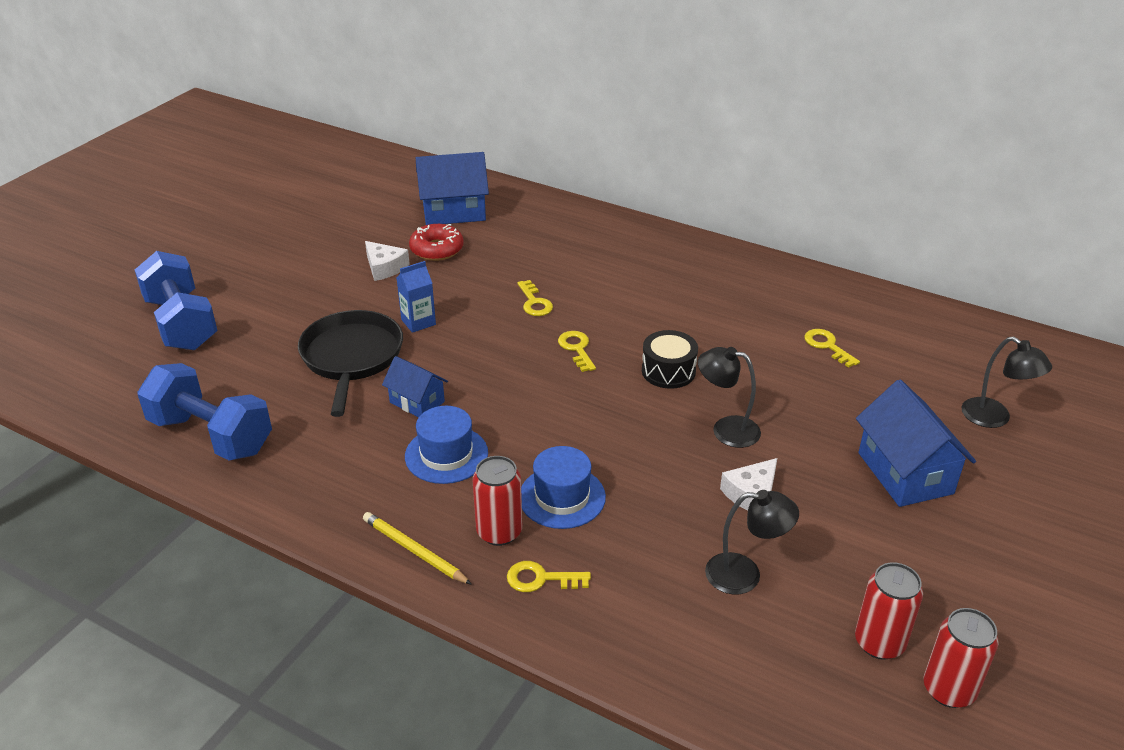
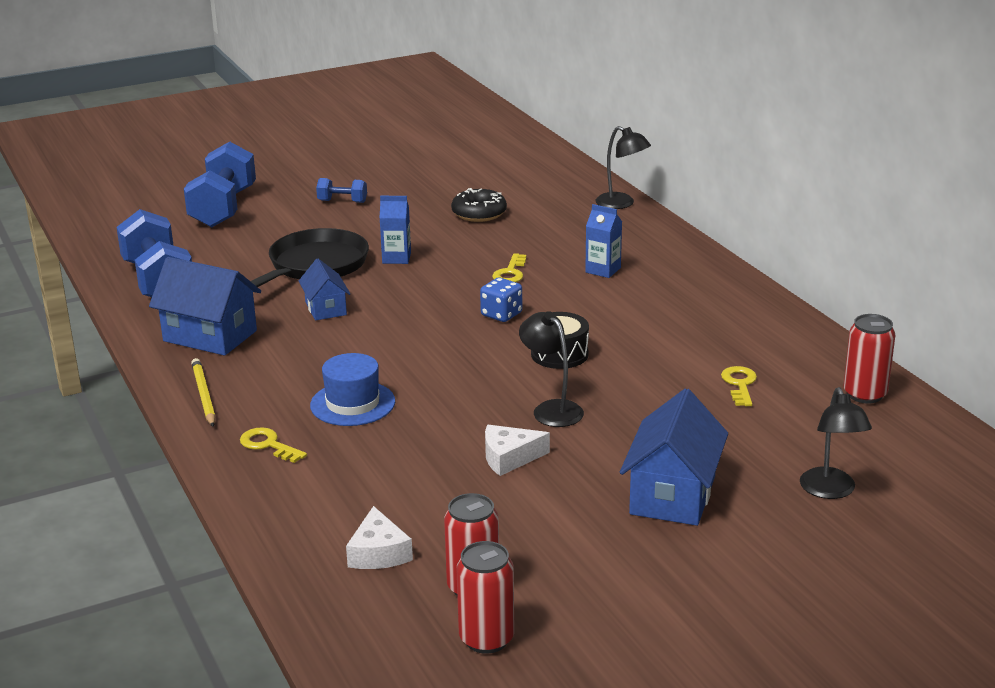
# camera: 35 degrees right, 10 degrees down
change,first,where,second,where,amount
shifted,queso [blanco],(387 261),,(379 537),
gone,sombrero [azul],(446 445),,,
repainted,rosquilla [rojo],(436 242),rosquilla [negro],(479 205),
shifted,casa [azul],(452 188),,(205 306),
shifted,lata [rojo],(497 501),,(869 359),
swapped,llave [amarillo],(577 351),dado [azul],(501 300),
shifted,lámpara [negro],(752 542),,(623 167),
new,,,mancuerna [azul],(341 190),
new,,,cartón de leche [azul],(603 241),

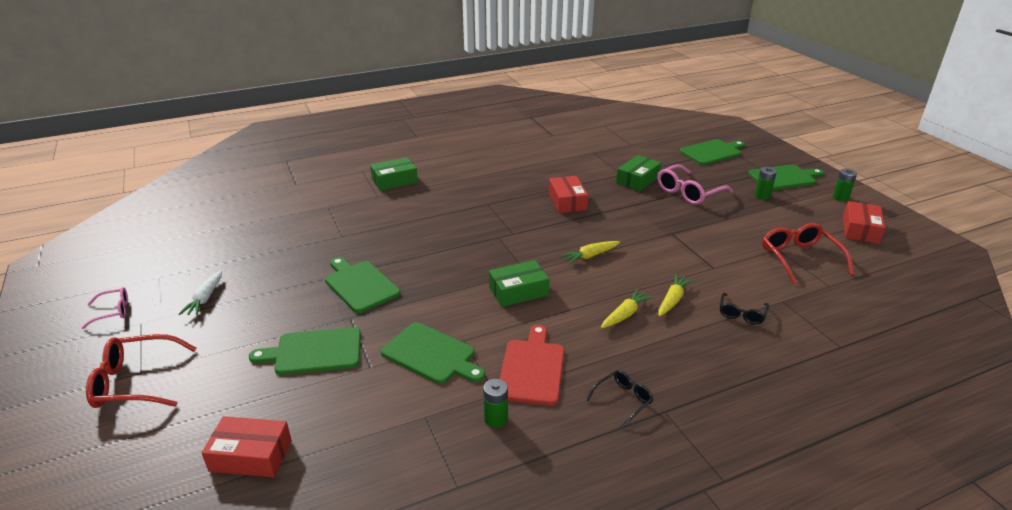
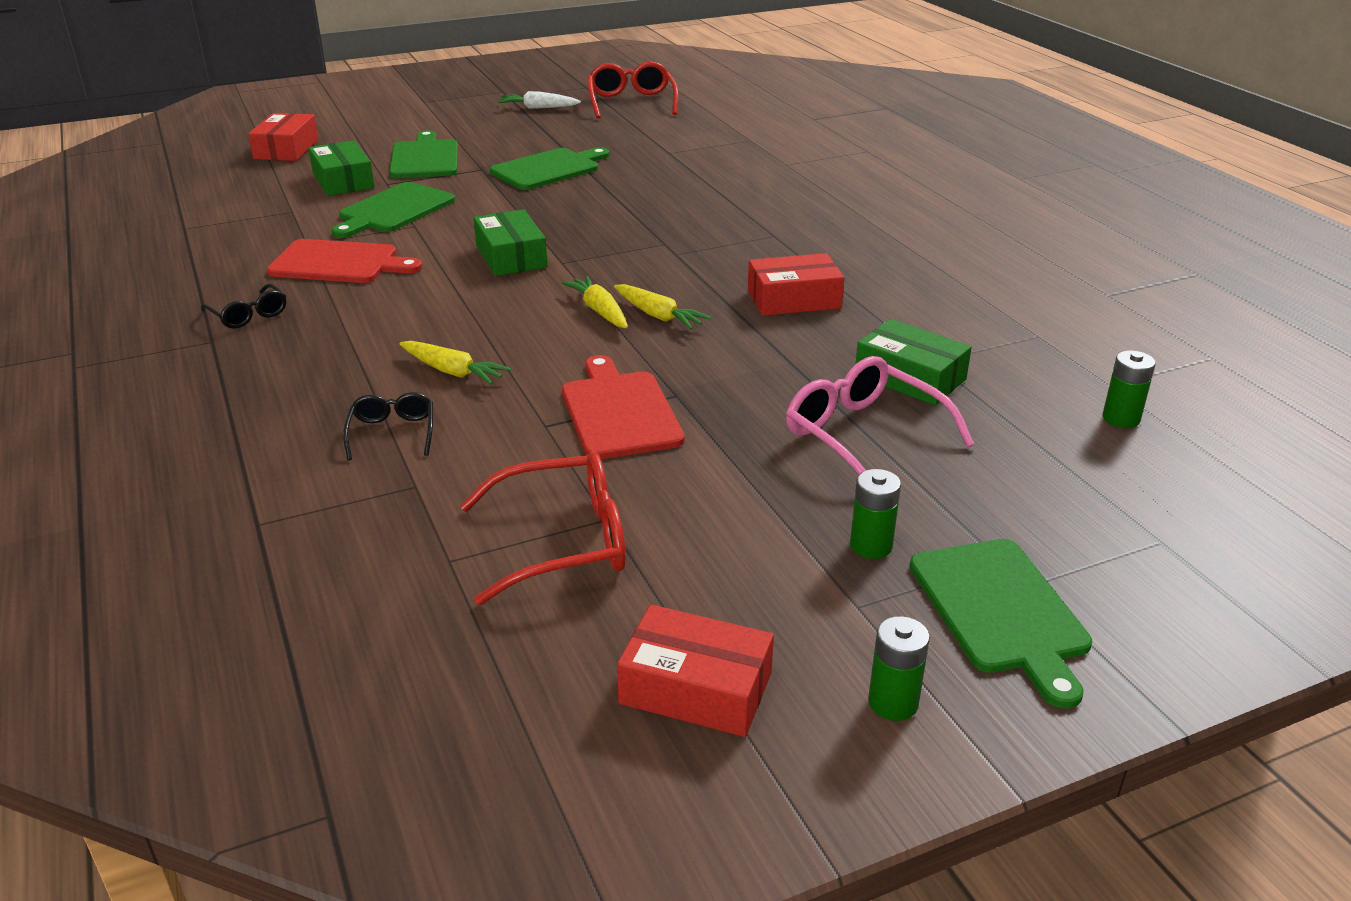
# camera: 90 degrees right, 0 degrees up
change,first,where,second,where,amount
gone,gafas [rosa],(105 308),,,
shifted,gafas [rojo],(141 371),,(633 90),
shifted,caja [verde],(394 174),,(341 168),
shifted,pila [verde],(495 403),,(1129 389),
shifted,zanahoria [amarillo],(627 308),,(662 306),
gone,tabla de cortar [verde],(712 152),,,
rotated,gafas [negro],(744 309),,(388 426),60 degrees clockwise
new,,,tabla de cortar [rojo],(623 407),

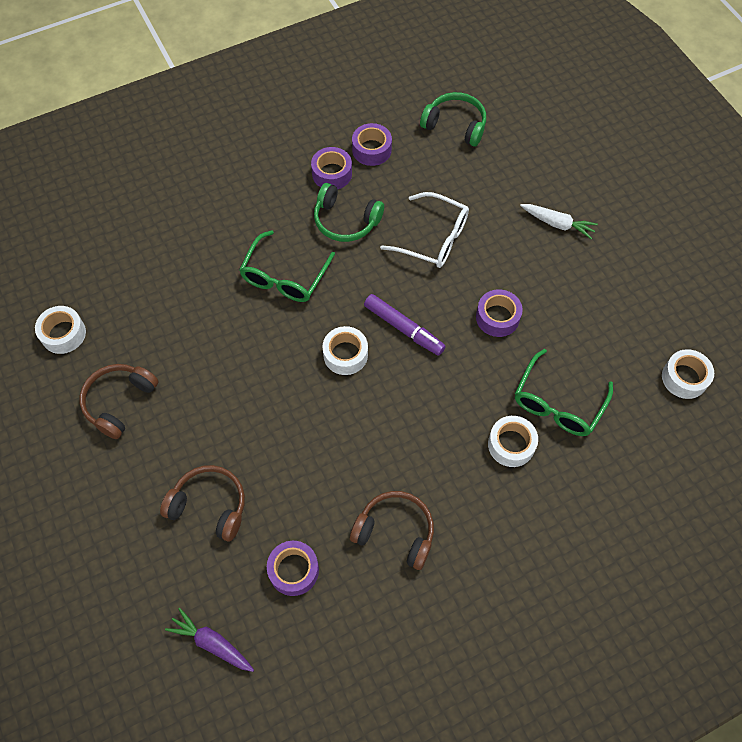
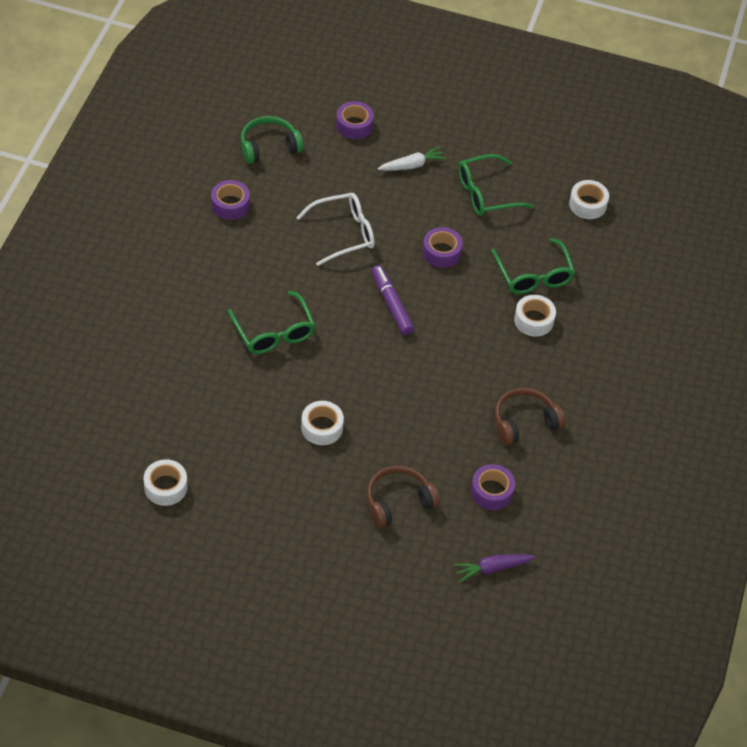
# camera: 50 degrees left, 10 degrees down
change,first,where,second,where,amount
gone,auriculares [marrón],(119 401),,,
shifted,cinta adhesiva [morado],(331 168),,(355 120),
gone,auriculares [verde],(349 212),,,
shifted,cinta adhesiva [blanco],(345 350),,(322 423),
rotated,rotulador [morado],(405 325),,(393 300),105 degrees counterclockwise
new,,,gafas [verde],(496 185),

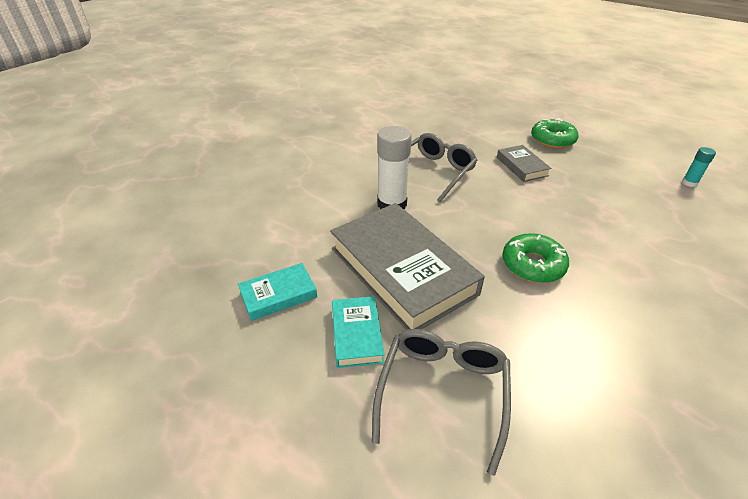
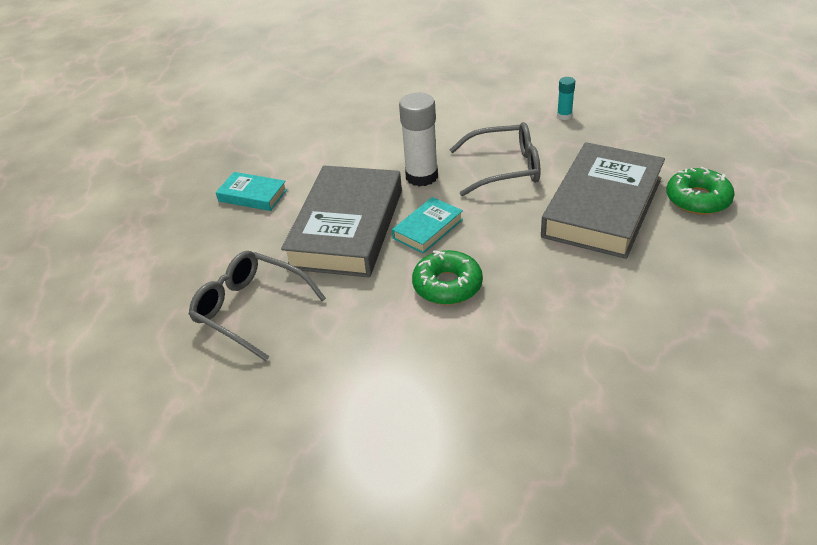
# camera: 50 degrees right, 0 degrees up
change,first,where,second,where,amount
shifted,libro [turquesa],(358 332),,(427 225),
rotated,gafas [gris],(441 402),,(257 306),120 degrees counterclockwise
scaled,libro [gris],(524 163),,(603 200),x2.14
shifted,barra de pegamento [turquesa],(699 167),,(566 98),

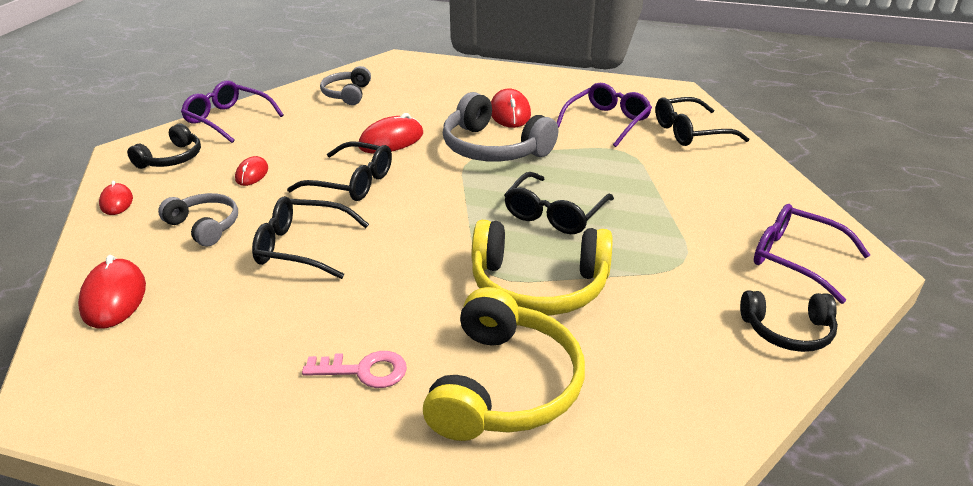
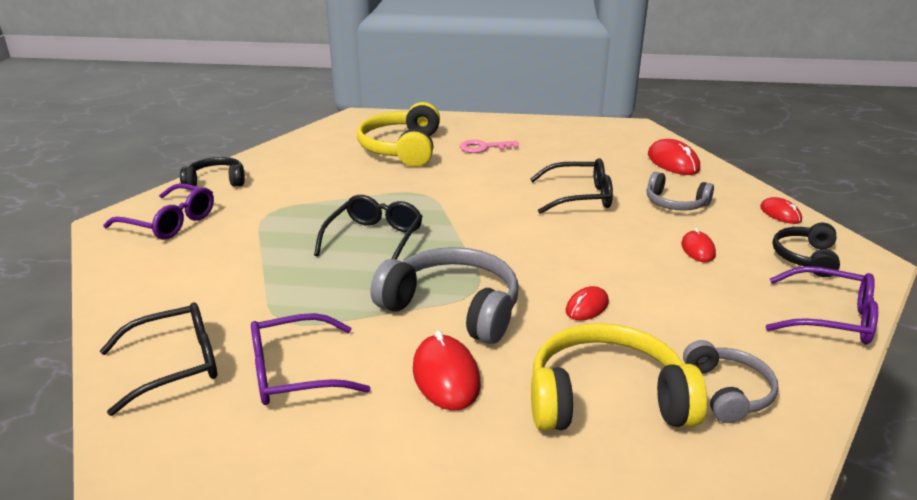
# camera: 170 degrees right, 5 degrees down
change,first,where,second,where,amount
gone,gafas [negro],(339 171),,,
scaled,ratón [rojo],(391 133),,(587 303),x0.61
shifted,auriculares [amarillo],(542 267),,(619 377),
rotated,gafas [morado],(604 115),,(311 359),45 degrees clockwise

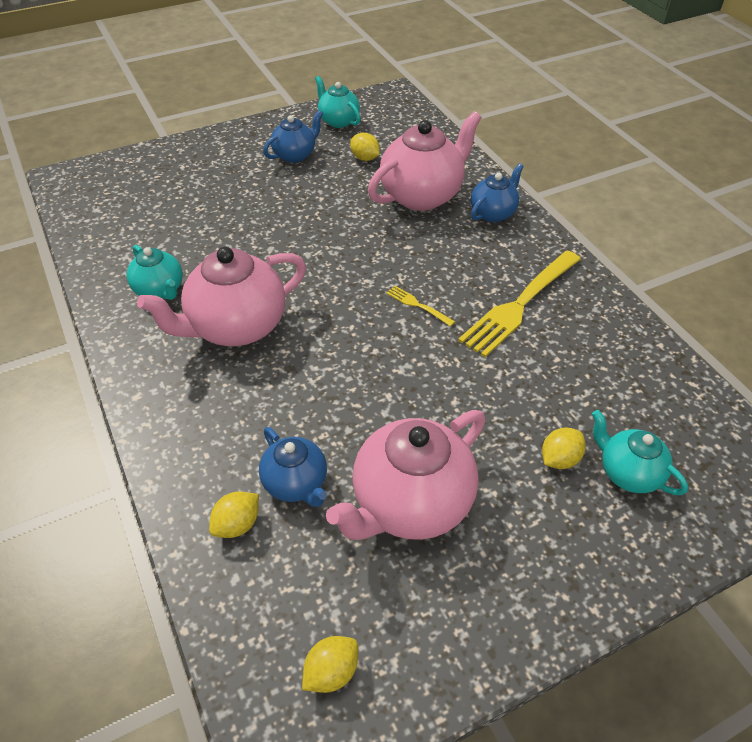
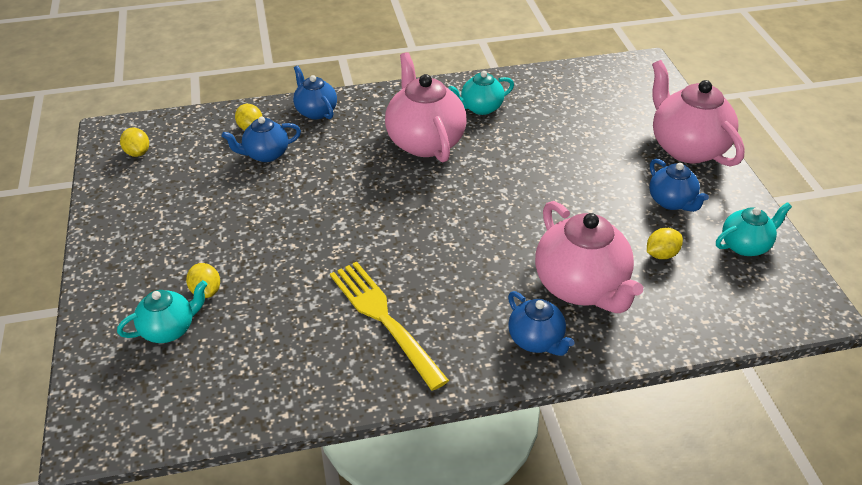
# camera: 105 degrees right, 5 degrees down
change,first,where,second,where,amount
shifted,tetera [rosa],(405 475),,(698 113),
gone,tenedor [amarillo],(420 306),,,
new,,,tetera [azul],(315 92),

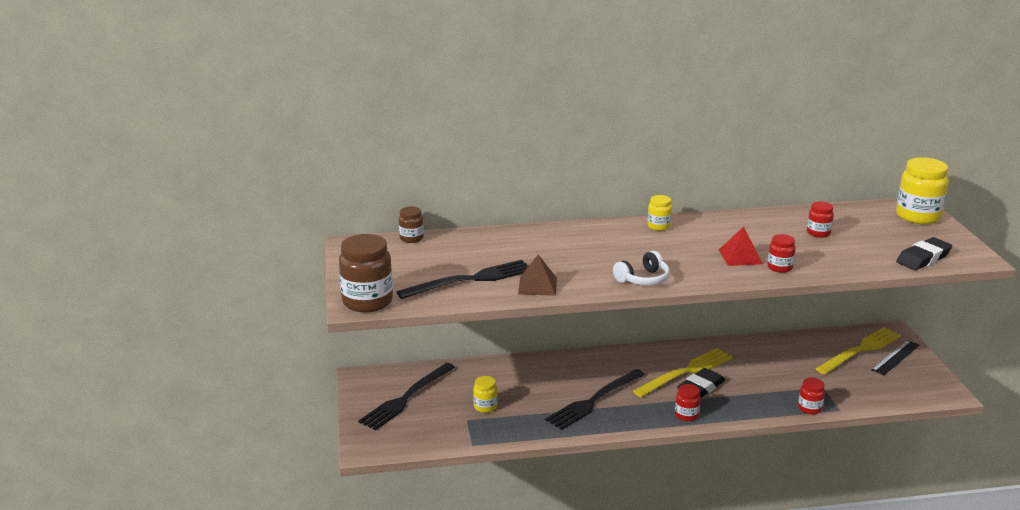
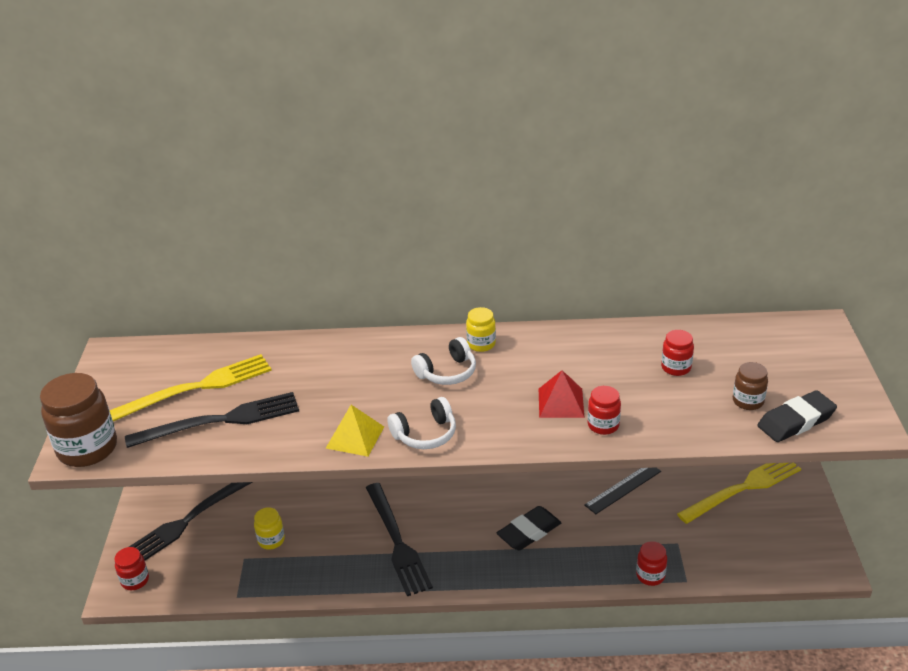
# camera: 10 degrees right, 10 degrees up
change,first,where,second,where,amount
shifted,tarro [marrón],(411 225),,(750 386),
gone,pirámide [marrón],(537 275),,,
rotated,tenedor [negro],(595 399),,(399 539),75 degrees counterclockwise
shifted,tenedor [amarillo],(683 372),,(191 387),
shifted,tarro [rojo],(688 402),,(131 568),
shifted,regla [negro],(895 357),,(622 490),
gone,tarro [amarillo],(922 190),,,
new,,,pirámide [amarillo],(355 431),
new,,,auriculares [blanco],(443 361),

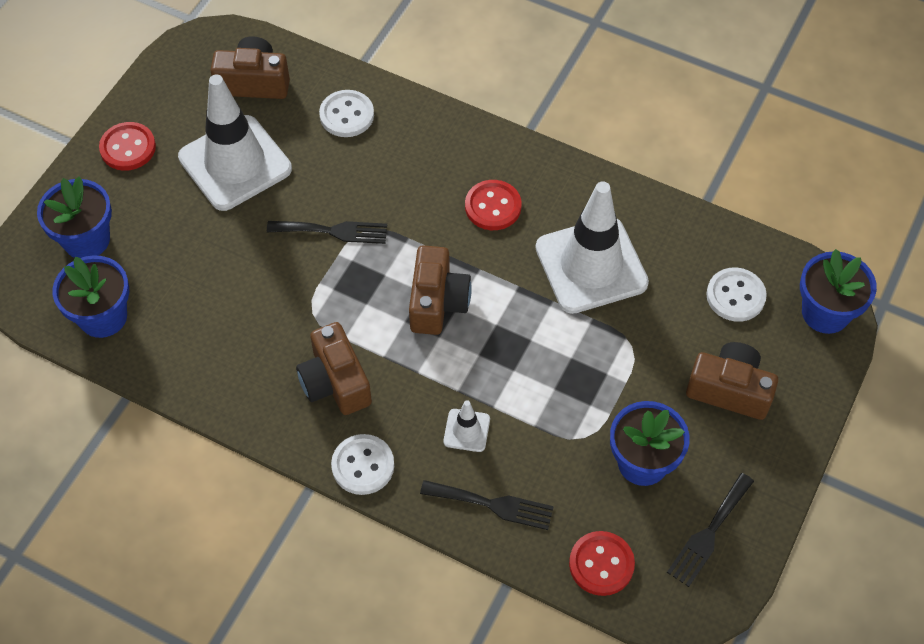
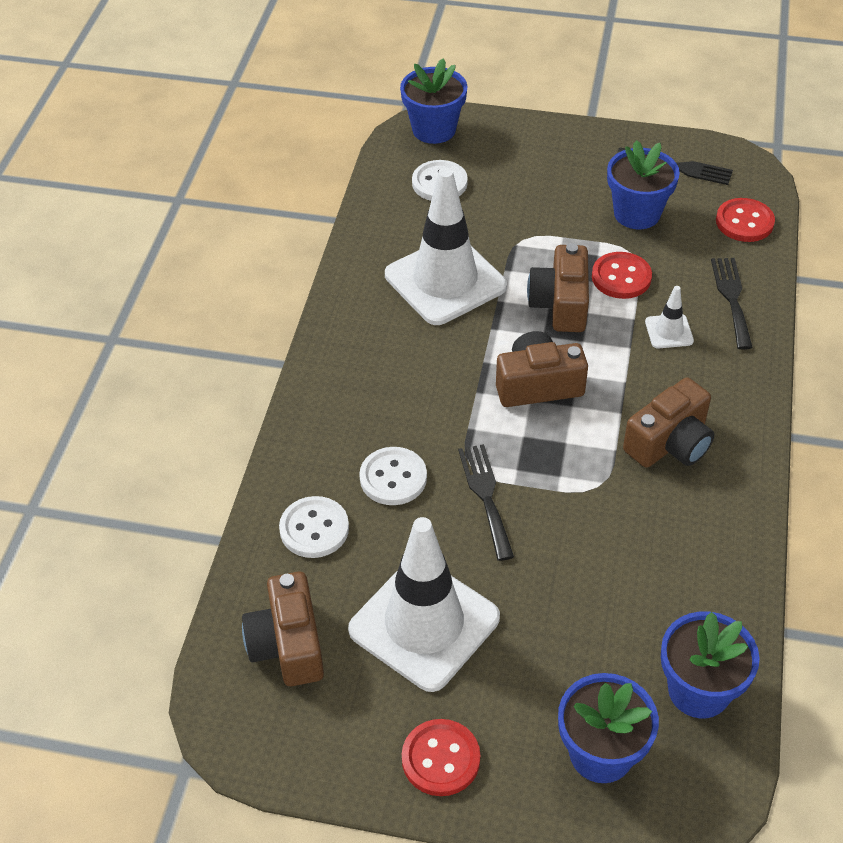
# camera: 105 degrees left, 10 degrees down
change,first,where,second,where,amount
shifted,botón [blanco],(362 464),,(393 476),
shifted,botón [rojo],(493 205),,(622 275),
shifted,cámara [marrón],(732 381),,(558 287),

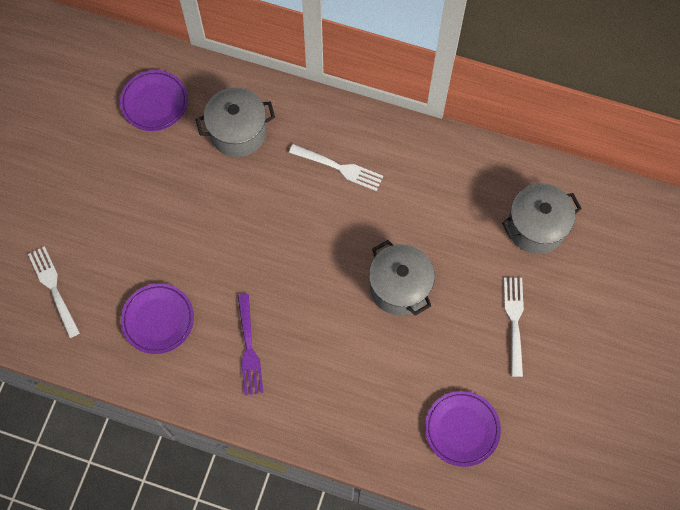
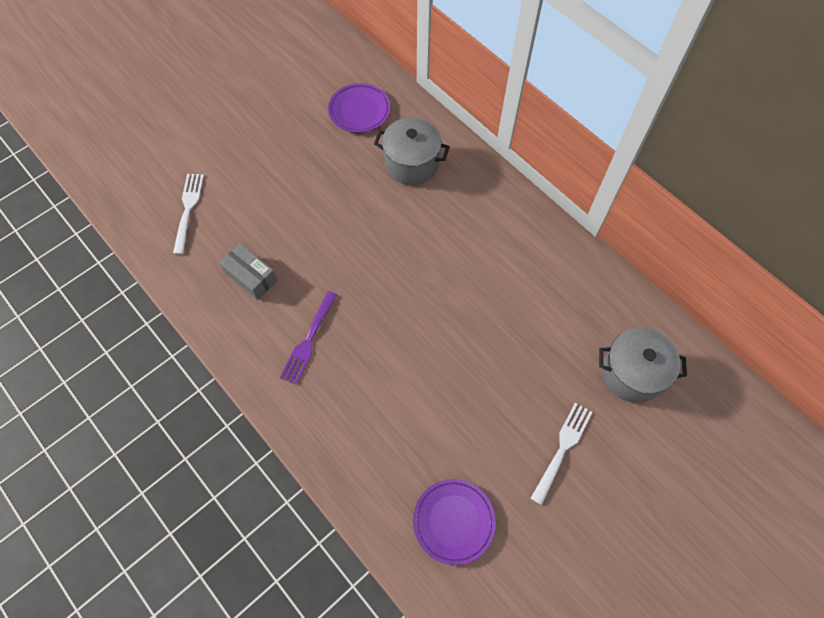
# camera: 30 degrees right, 5 degrees down
change,first,where,second,where,amount
swapped,plato [morado],(157 319),caja [gris],(248 272),
gone,tenedor [blanco],(336 167),,,
gone,olla [gris],(402 278),,,

